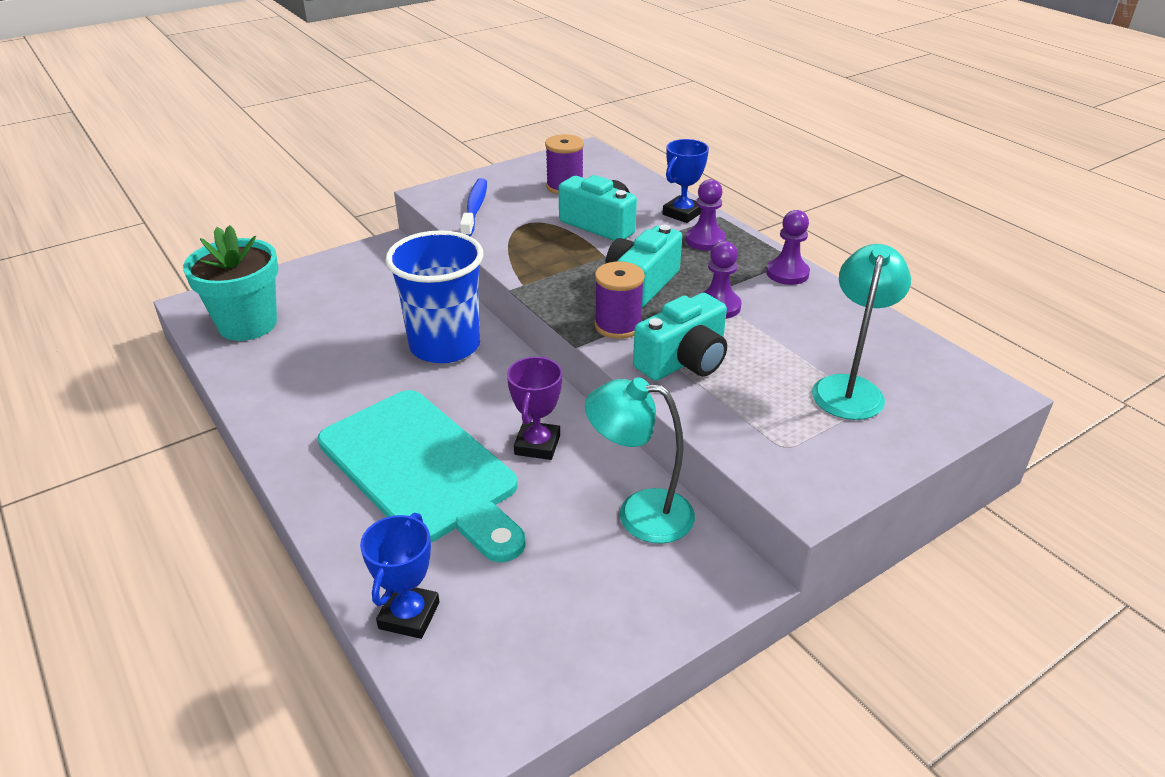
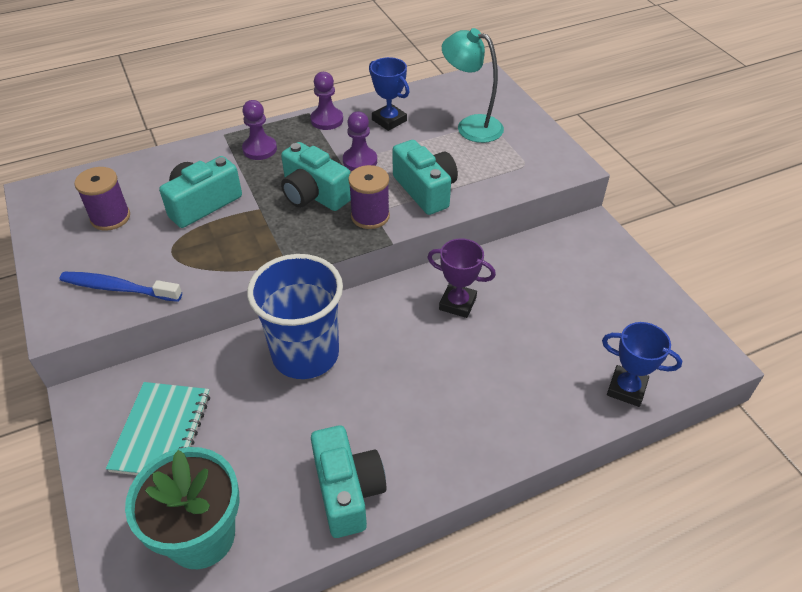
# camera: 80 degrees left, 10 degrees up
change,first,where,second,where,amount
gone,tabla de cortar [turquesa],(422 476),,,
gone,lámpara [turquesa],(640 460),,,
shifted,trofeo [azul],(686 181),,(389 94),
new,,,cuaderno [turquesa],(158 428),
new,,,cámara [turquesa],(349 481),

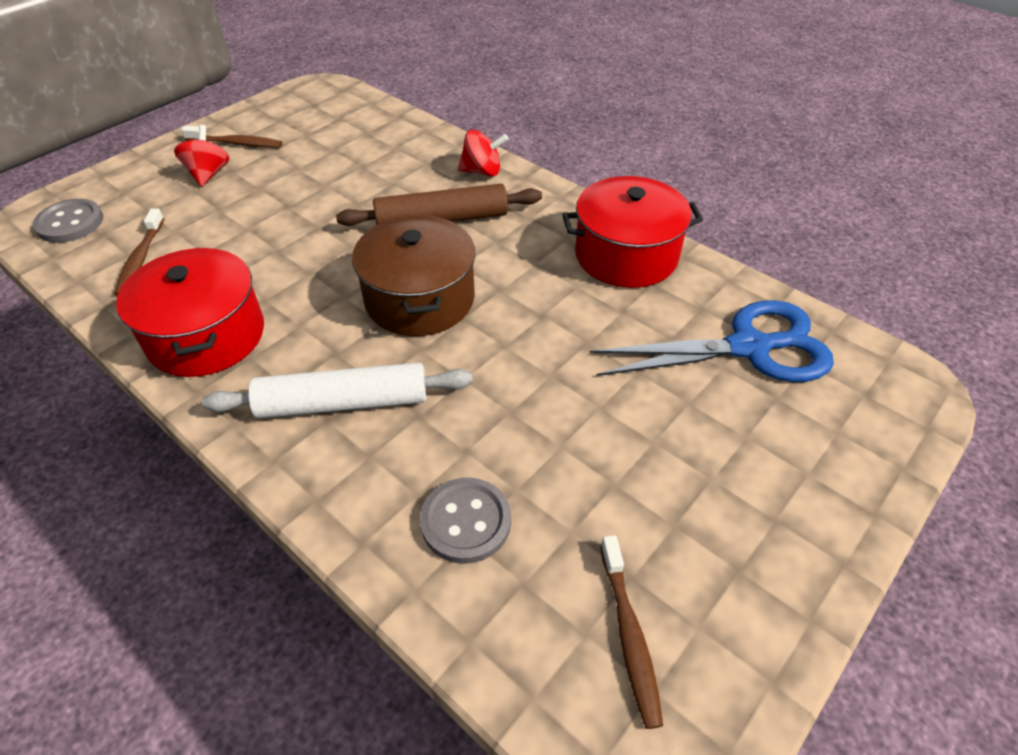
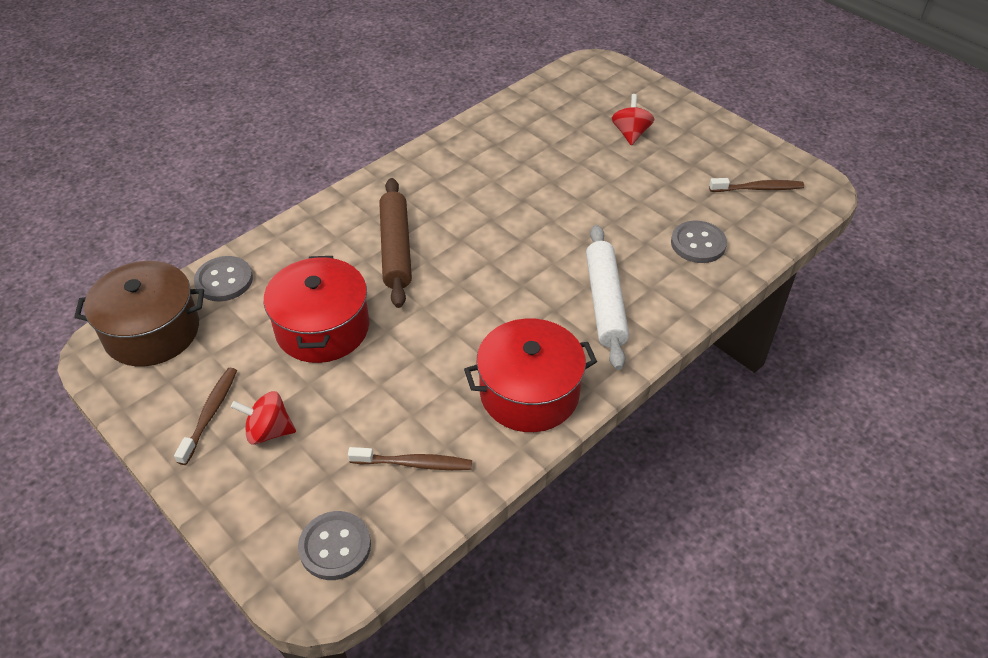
# camera: 85 degrees left, 0 degrees up
change,first,where,second,where,amount
shifted,olla [marrón],(414 275),,(139 313),
shifted,peonza [rojo],(483 153),,(633 119),
shifted,olla [rojo],(632 232),,(316 309),
gone,tijeras [azul],(712 341),,,
new,,,botón [gris],(223 278),

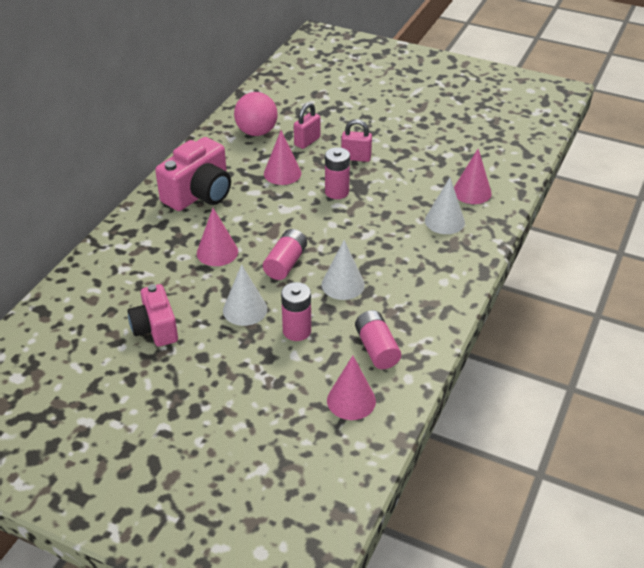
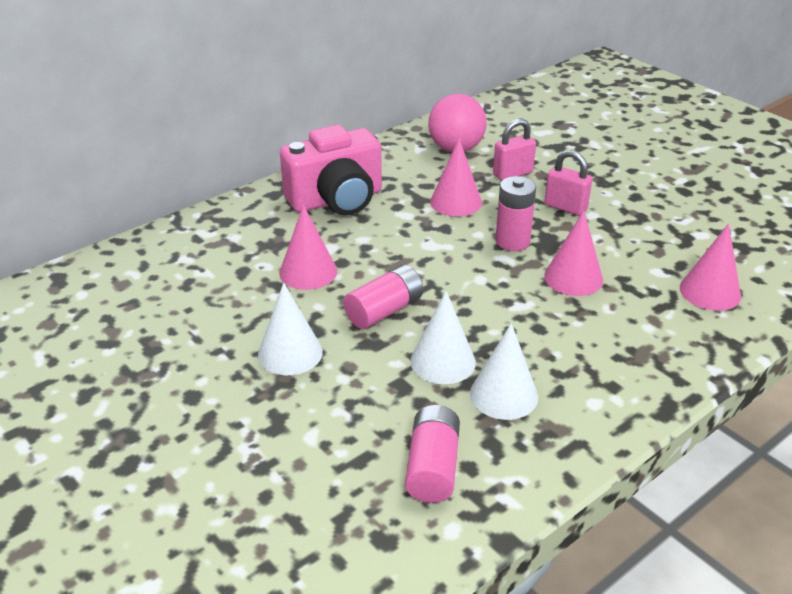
# camera: 25 degrees right, 5 degrees down
change,first,where,second,where,amount
gone,cámara [rosa],(153 315),,,
gone,pila [rosa],(296 311),,,
shifted,cono [rosa],(351 388),,(573 253),
shifted,cono [blanco],(445 206),,(504 371),

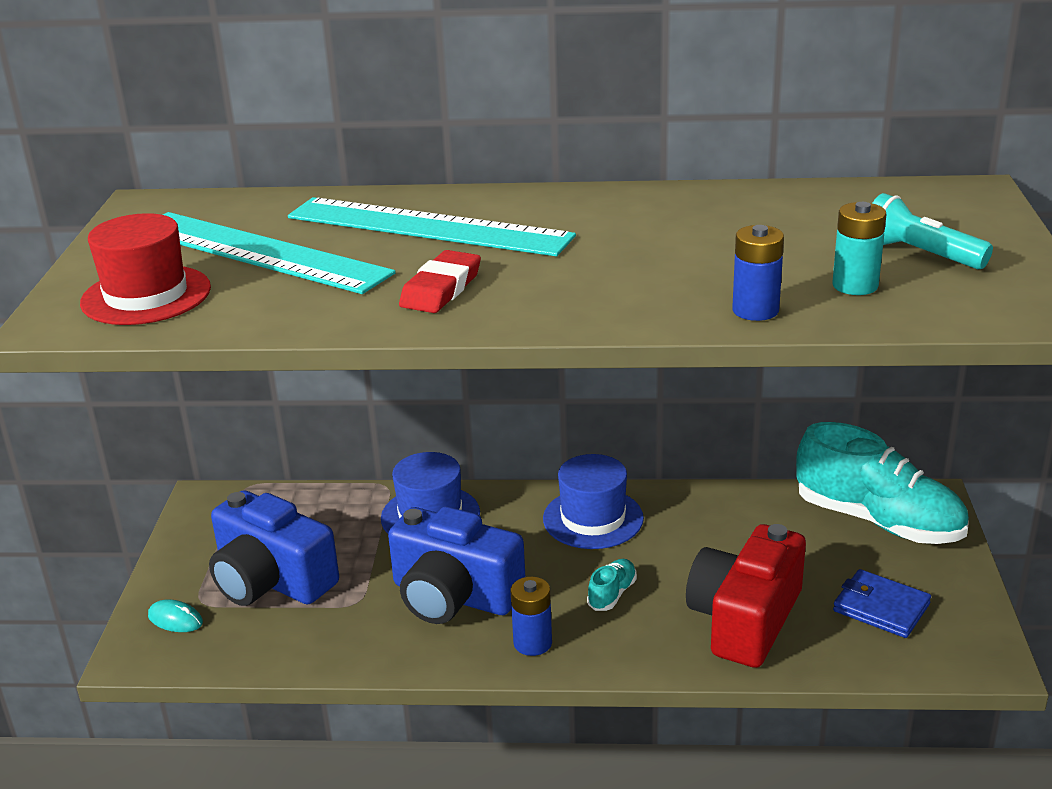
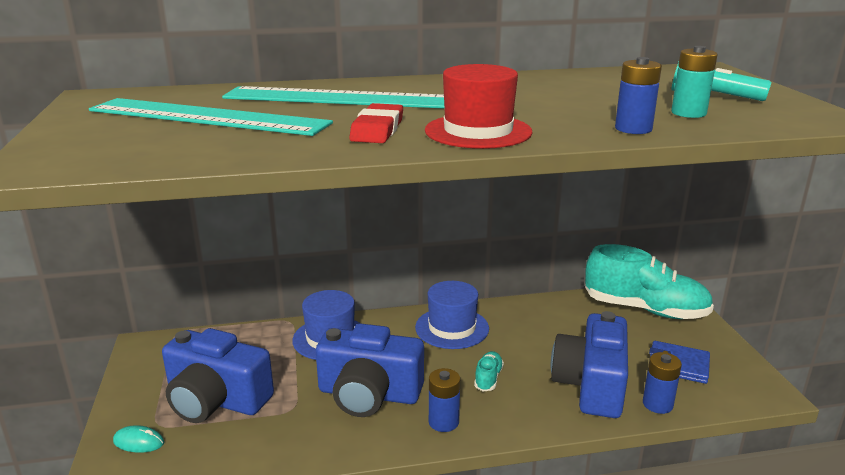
# camera: 15 degrees left, 5 degrees down
change,first,where,second,where,amount
shifted,sombrero [rojo],(145 269),,(478 106),
repainted,cámara [rojo],(746 596),cámara [azul],(589 364),
new,,,pila [azul],(662 383),

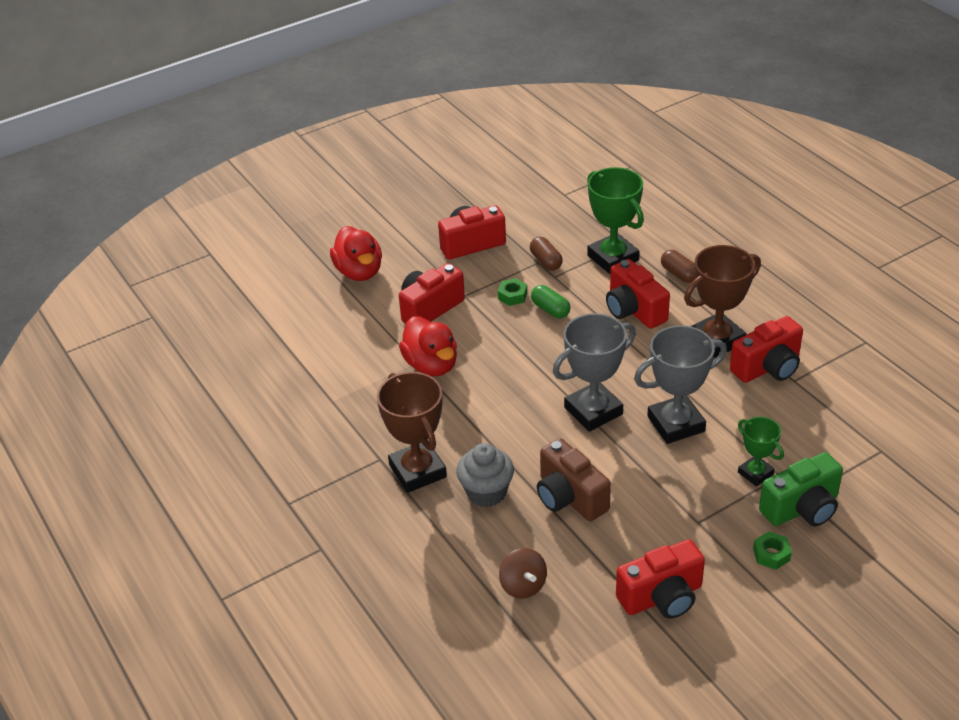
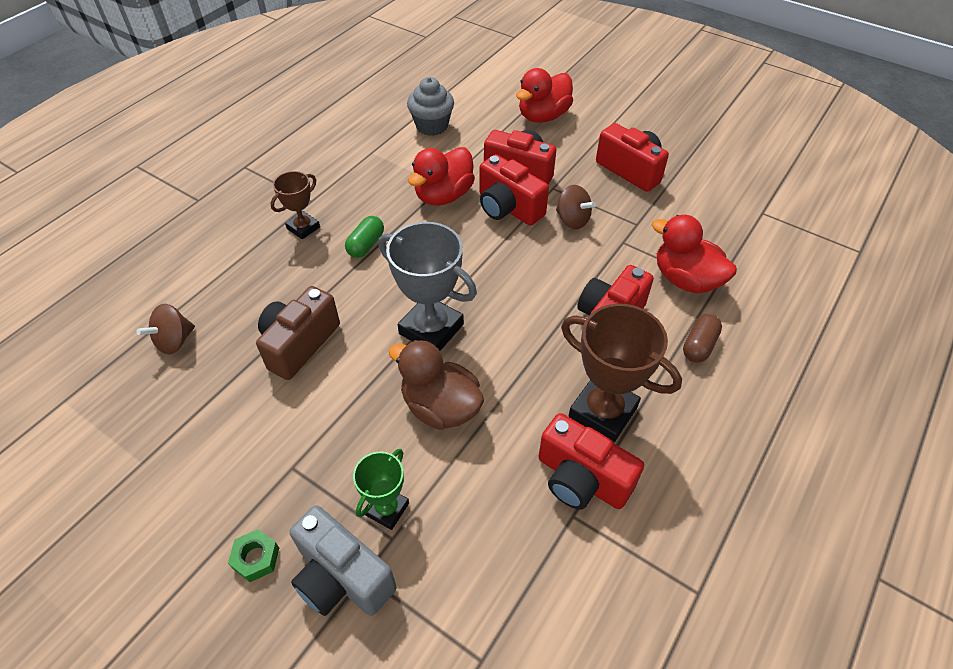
# camera: 65 degrees right, 10 degrees up
change,first,where,second,where,amount
scaled,trofeo [marrón],(412 432),,(295 205),x0.57
shifted,magdalena [gris],(485 475),,(430 106),
swapped,tuerca [verde],(512 292),peonza [marrón],(576 207),
gone,cápsula [marrón],(546 254),,,
shifted,cápsula [verde],(550 301),,(364 237),
swapped,trofeo [verde],(615 220),pato [rojo],(694 254),
shifted,cámara [rojo],(660 579),,(514 190),
swapped,trofeo [gris],(680 384),pato [marrón],(436 385),
repainted,cámara [verde],(801 489),cámara [gris],(342 560),

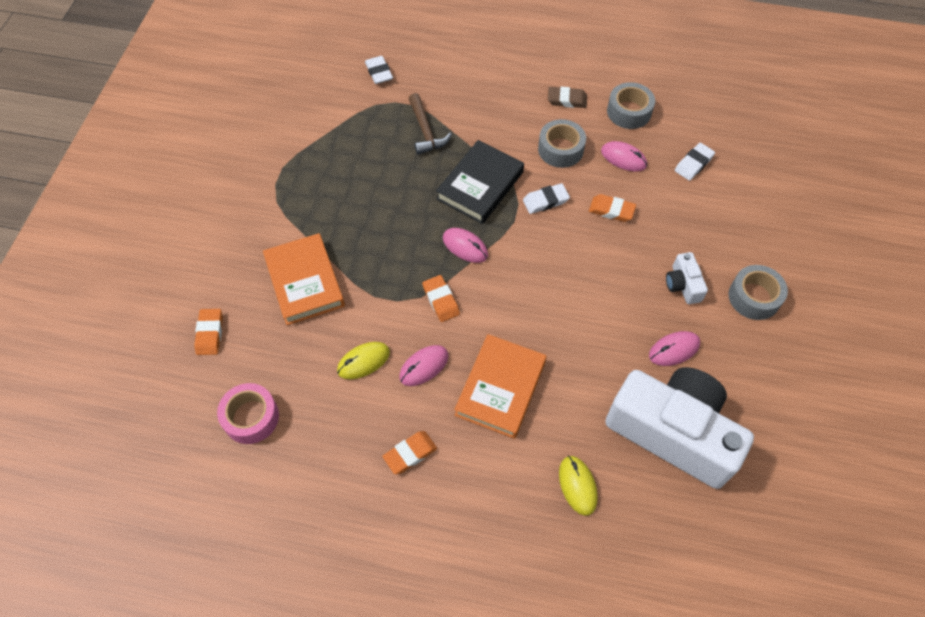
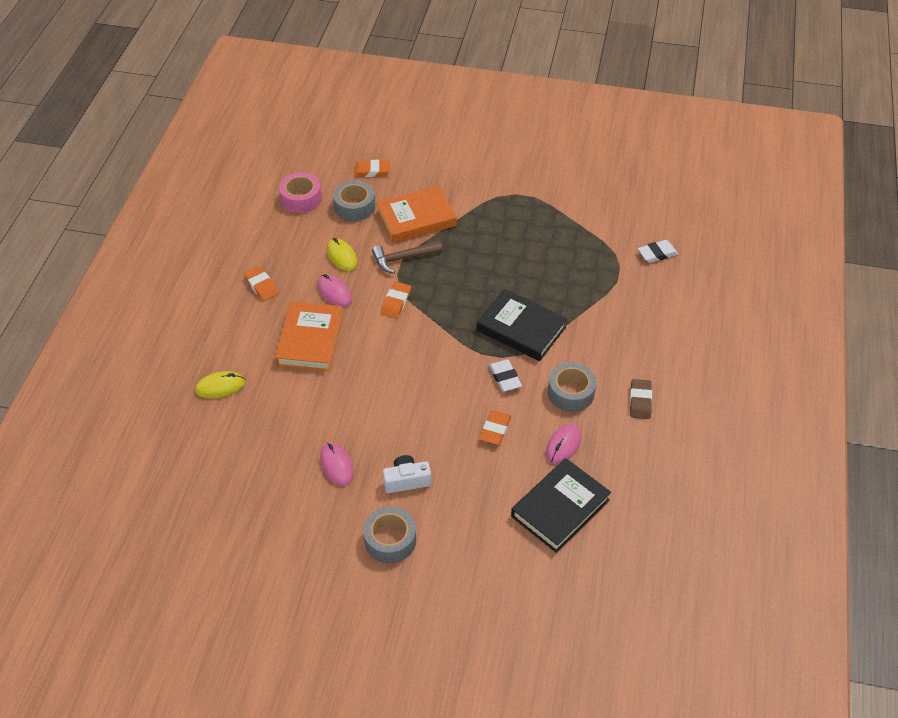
# camera: 90 degrees right, 10 degrees down
change,first,where,second,where,amount
shifted,martillo [marrón],(430 124),,(407 257),
rotated,goma de borrar [naranja],(441 298),,(396 300),45 degrees counterclockwise
gone,ratón [rosa],(465 245),,,
rotated,libro [naranja],(500 386),,(309 336),75 degrees clockwise
gone,cámara [blanco],(679 428),,,
shifted,cinta adhesiva [gris],(631 105),,(354 200),
swapped,goma de borrar [blanco],(695 162),libro [negro],(561 505),

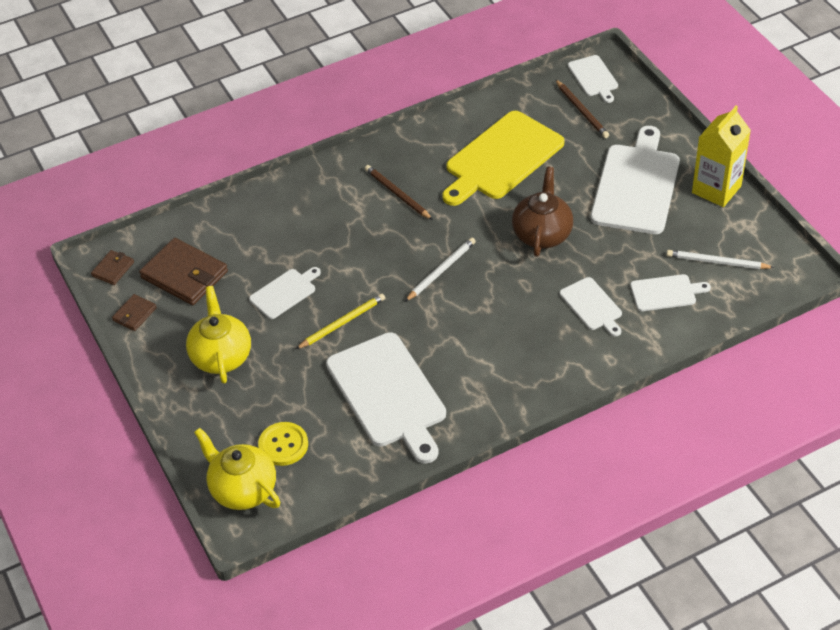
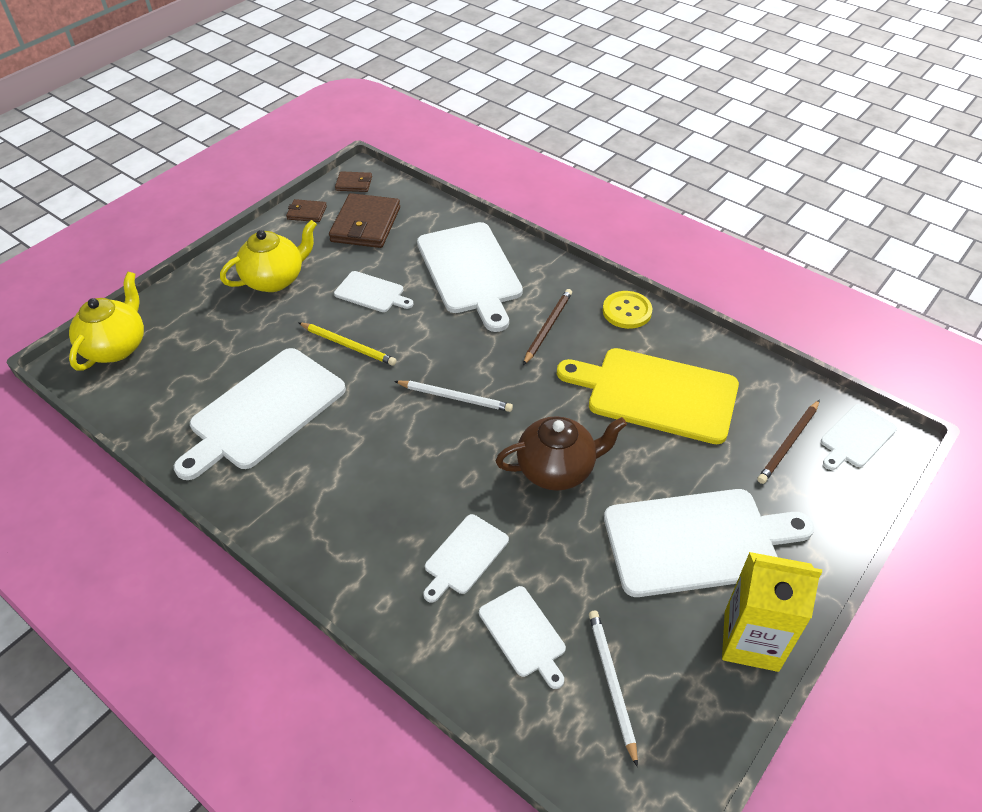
# camera: 65 degrees right, 0 degrees up
change,first,where,second,where,amount
shifted,botón [amarillo],(283 444),,(627 310),
new,,,tabla de cortar [blanco],(470 277),

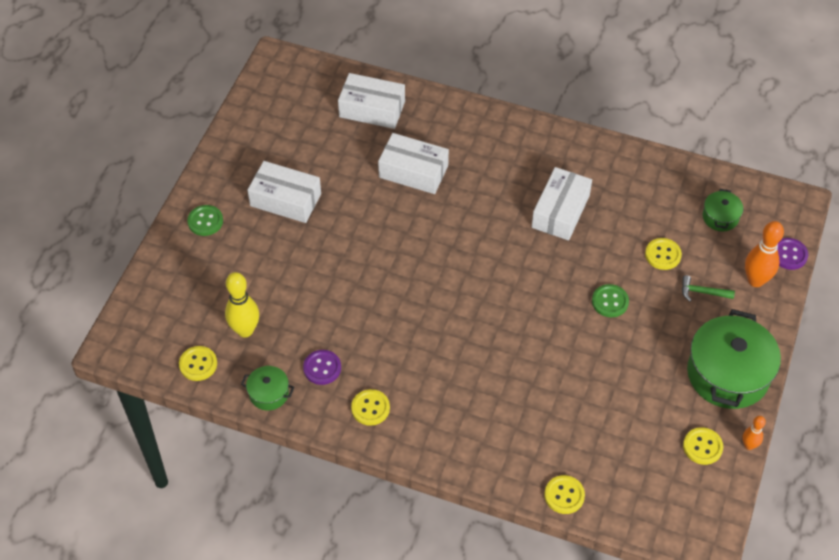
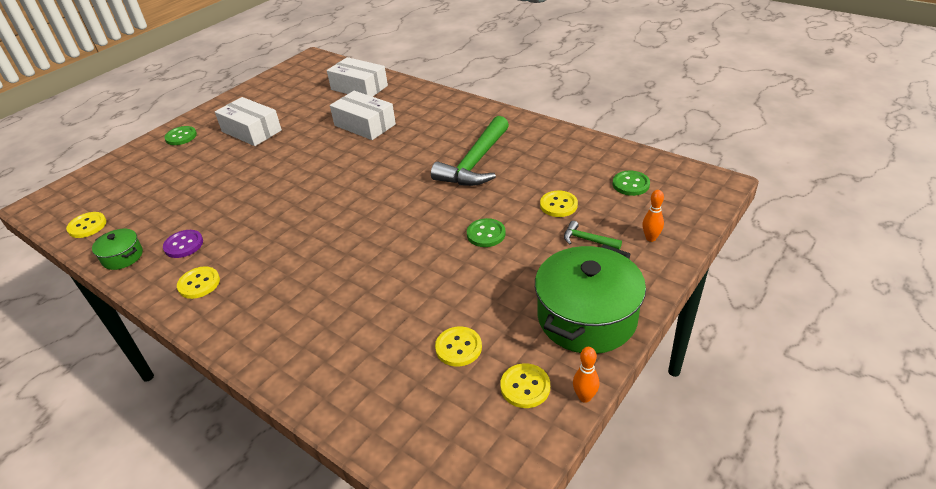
# camera: 20 degrees right, 15 degrees down
change,first,where,second,where,amount
gone,bolo [amarillo],(242 304),,,
swapped,caja [blanco],(562 203),martillo [verde],(470 151),
shifted,botón [amarillo],(564 494),,(458 346),
swapped,olla [verde],(723 210),botón [verde],(631 183),
scaled,bolo [naranja],(764 254),,(653 216),x0.56
gone,botón [morado],(793 254),,,

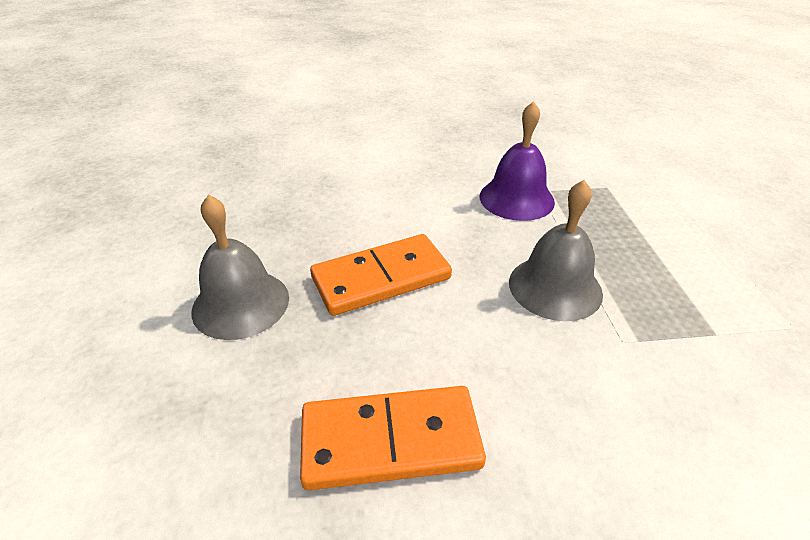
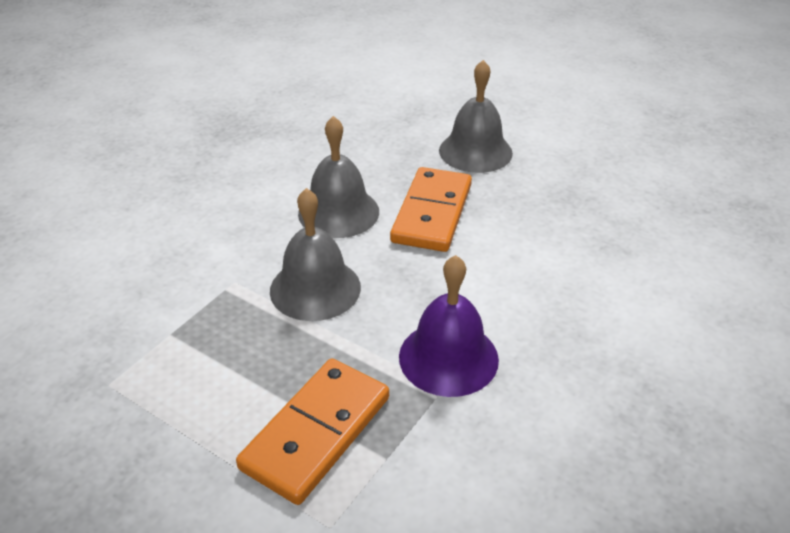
# camera: 130 degrees right, 0 degrees up
change,first,where,second,where,amount
shifted,ficha de dominó [naranja],(393 438),,(312 431),
new,,,campana [gris],(338 177),

